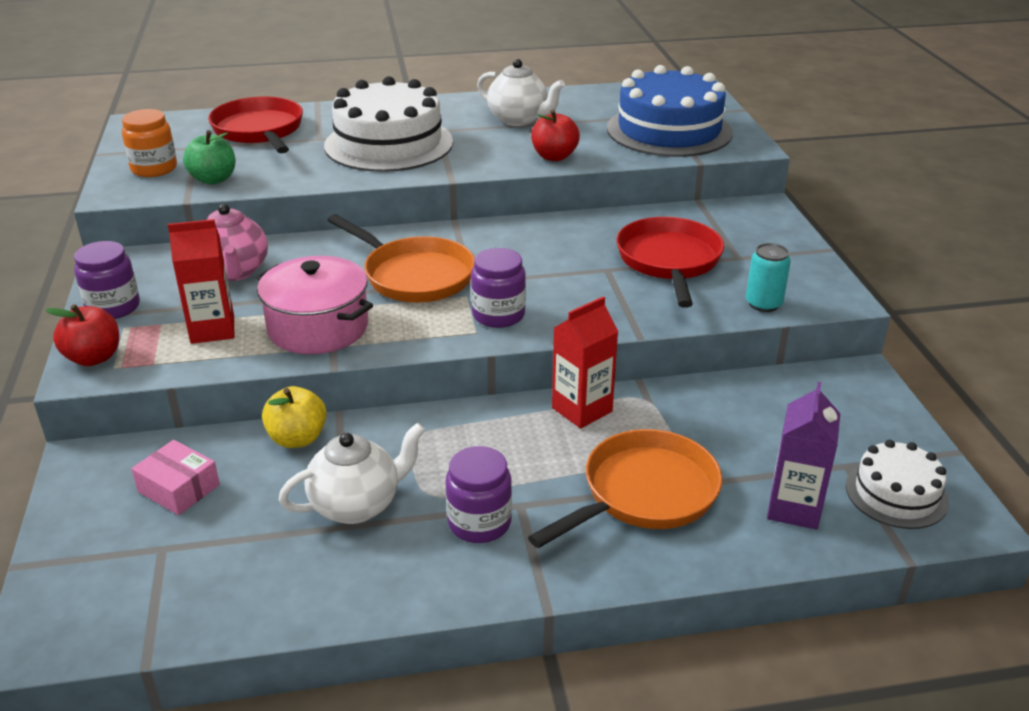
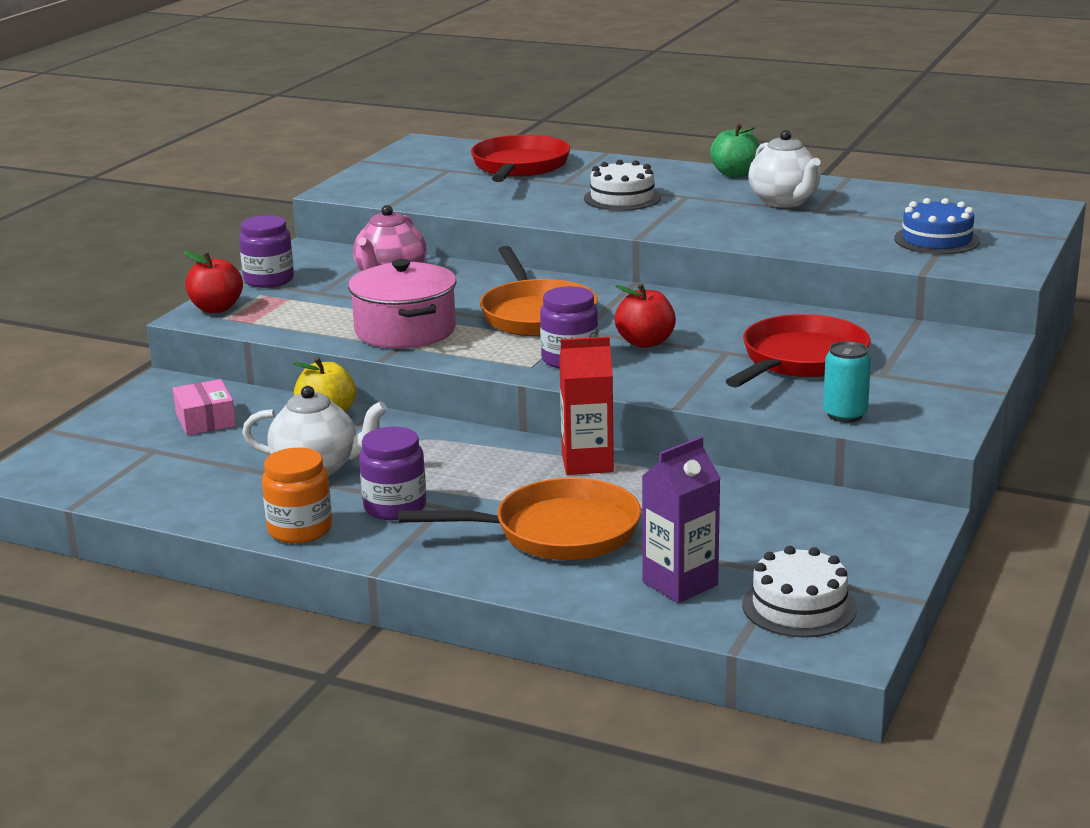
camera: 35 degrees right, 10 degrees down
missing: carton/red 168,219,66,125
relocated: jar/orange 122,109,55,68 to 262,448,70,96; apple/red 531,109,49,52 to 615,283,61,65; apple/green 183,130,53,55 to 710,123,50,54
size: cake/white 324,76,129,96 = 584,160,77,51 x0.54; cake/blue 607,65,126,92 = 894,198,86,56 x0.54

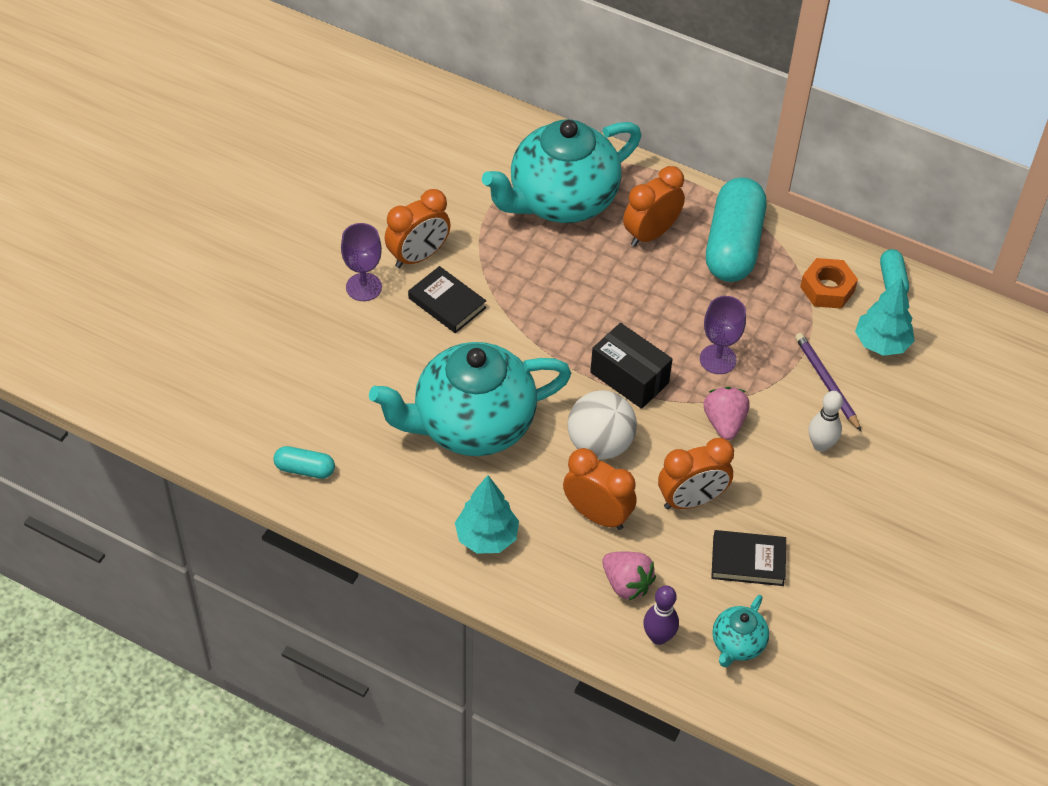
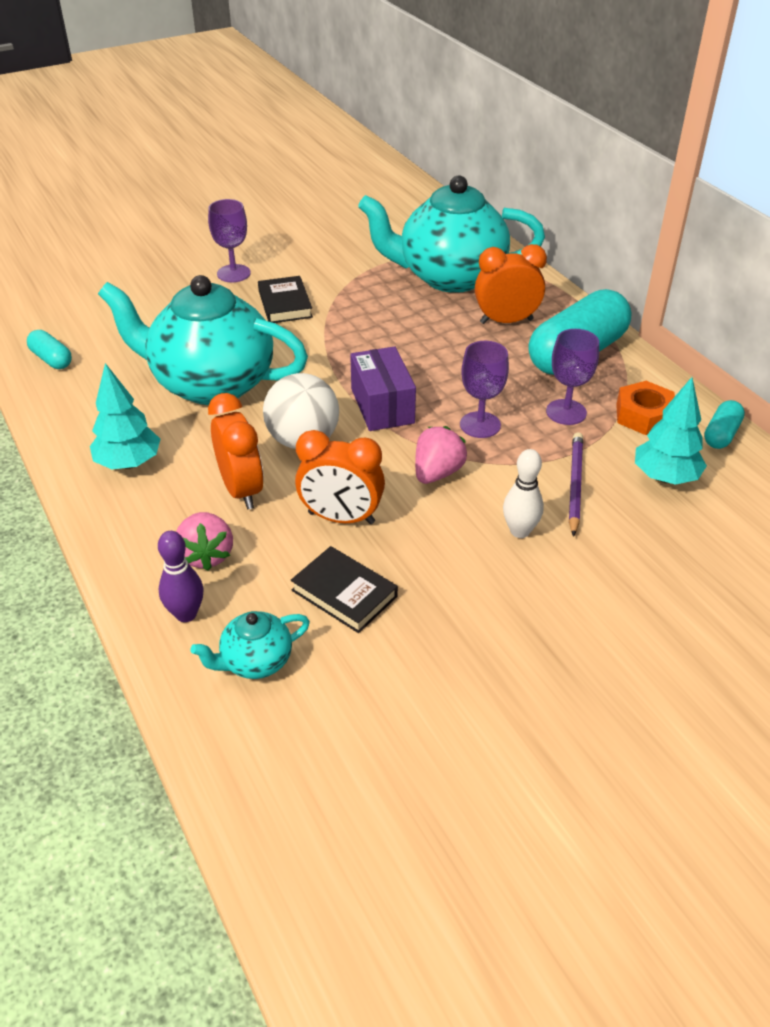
camera: 35 degrees right, 10 degrees down
missing: clock/orange 385,189,66,79
appeared: goblet/purple 546,329,53,96
colour: box/black 590,323,83,86 to box/purple 350,346,66,85

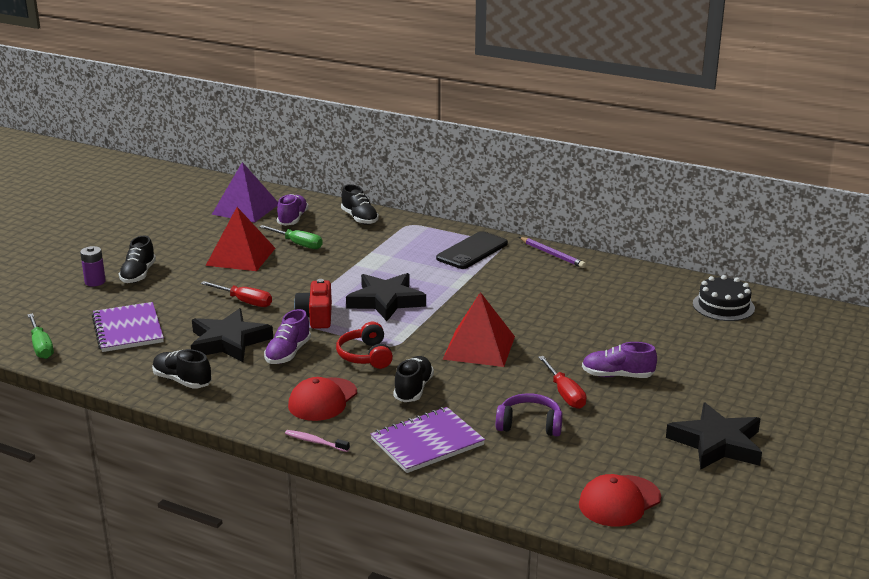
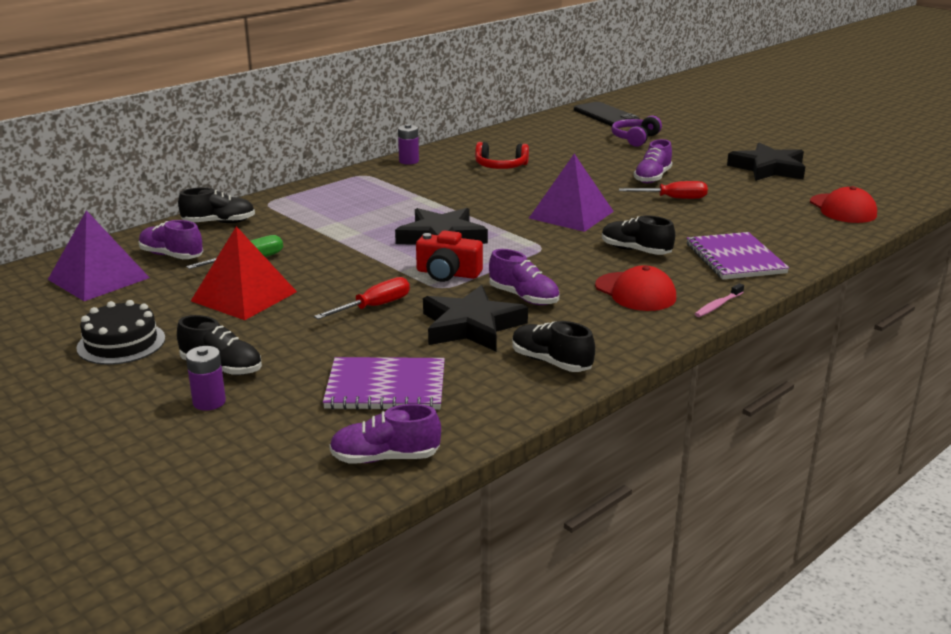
camera: 70 degrees left, 0 degrees up
relocated: cake/black 693,275,62,46 to 77,300,88,65; headphones/red 336,322,57,47 to 475,142,54,27; phone/black 436,231,72,38 to 574,102,66,24; headphones/purple 496,393,67,44 to 612,115,50,32
exchanged: screwdriver/green 27,313,27,46 to shoe/purple 329,404,112,60; pencil/purple 519,237,67,31 to battery/purple 398,124,21,41
colour: pyramid/red 442,292,73,75 to pyramid/purple 529,154,85,78
spun: shoe/black 152,349,60,40 = 512,321,83,51 75 degrees clockwise

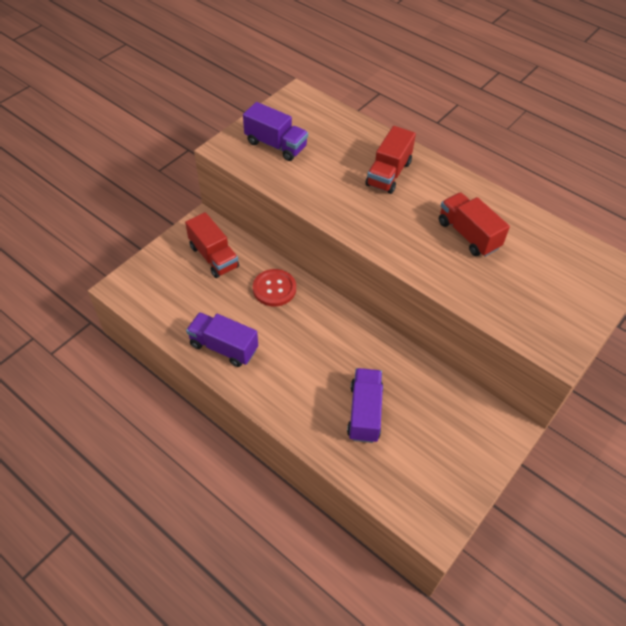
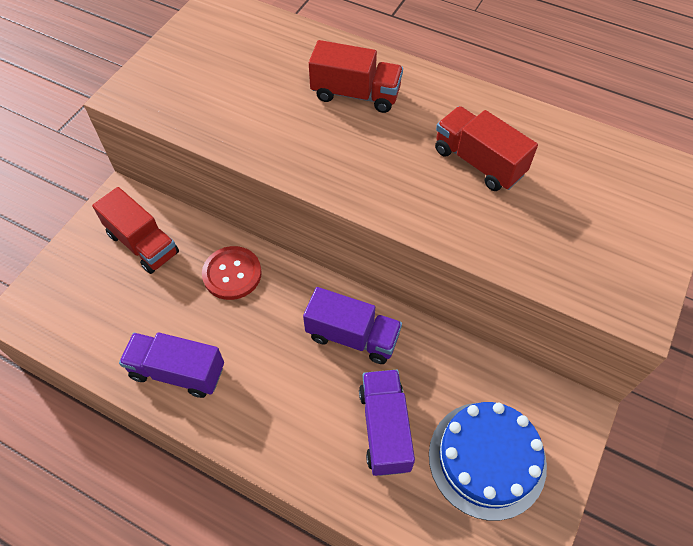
camera: 10 degrees left, 5 degrees up
appeared: cake/blue 429,402,118,119
relocated: truck/purple 243,102,65,59 to 303,287,99,77
spun: truck/red 366,126,50,68 = 309,40,94,73 90 degrees counterclockwise

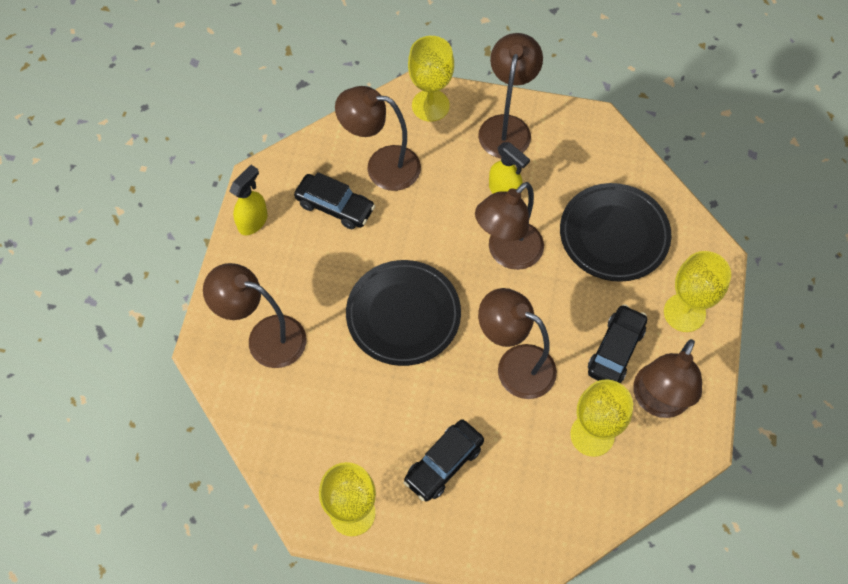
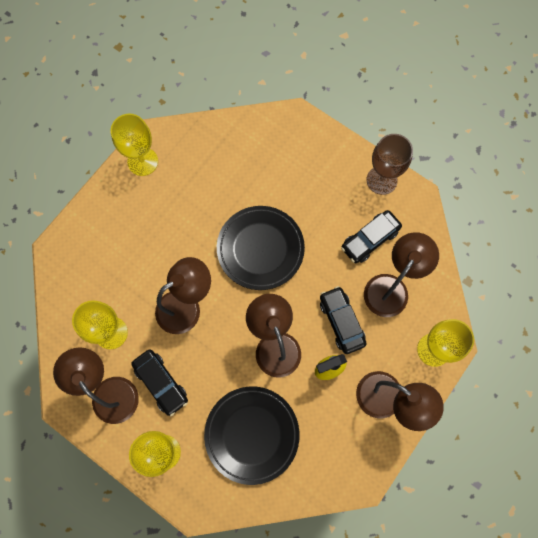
camera: 115 degrees right, 10 degrees up
missing: lamp/brown 203,263,103,105
relocated: car/black 404,419,80,83 to 320,286,46,68
exchanged: spray bottle/yellow 229,165,39,70 to goblet/brown 366,134,47,61

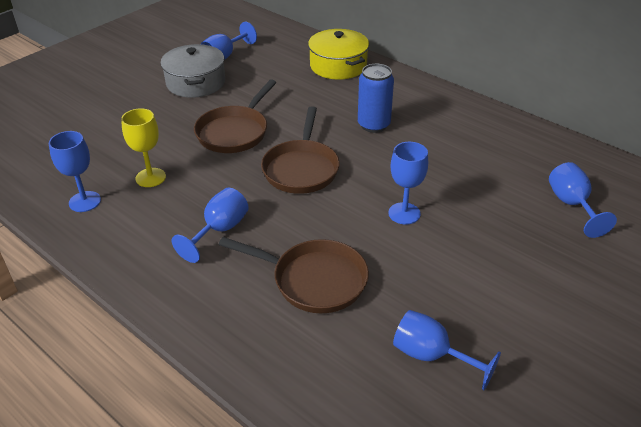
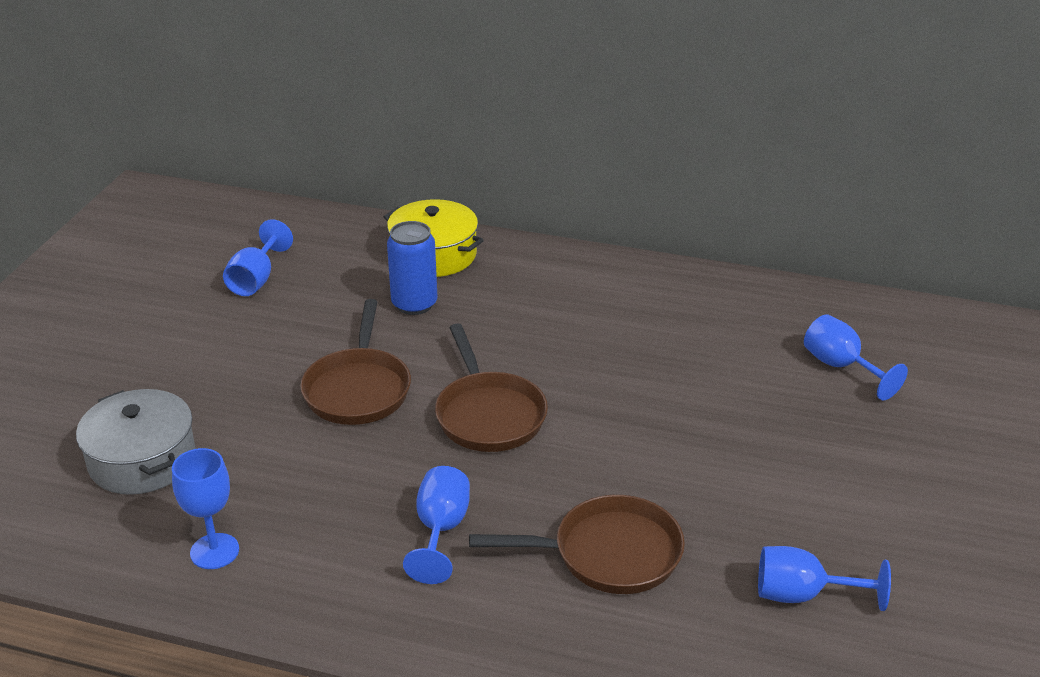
camera: 25 degrees left, 5 degrees down
missing: goblet/yellow 121,108,45,79; goblet/blue 389,142,39,82
relocated: pot/grey 160,44,65,54 to 76,389,120,106; can/blue 358,64,36,69 to 387,221,51,94

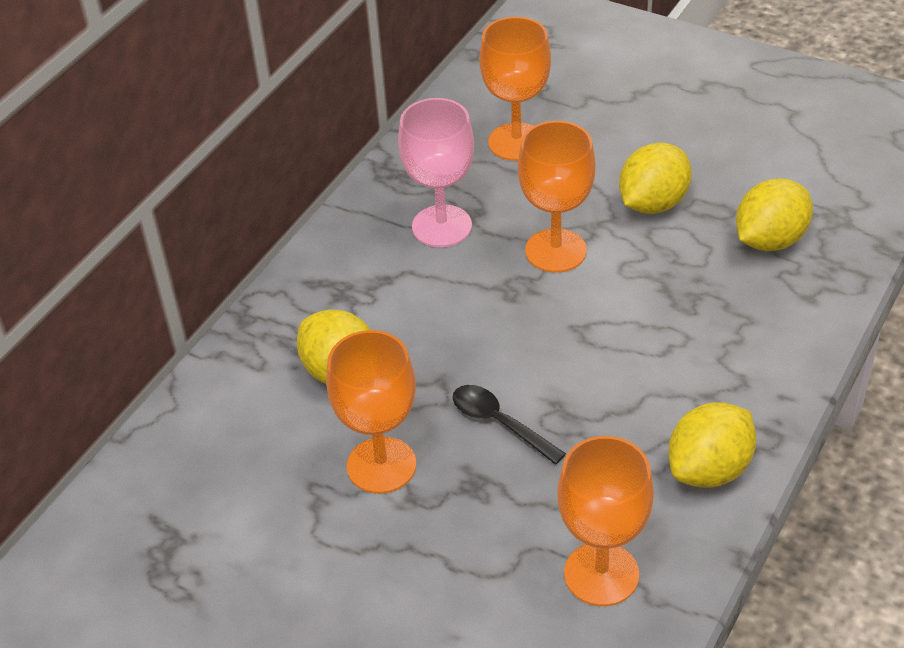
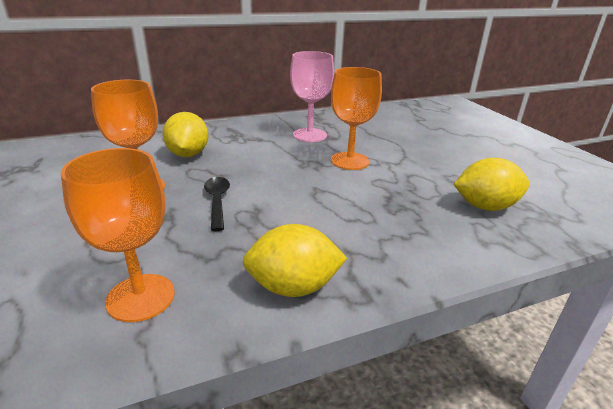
camera: 35 degrees right, 15 degrees down
missing: goblet/orange 479,17,72,144; lemon/yellow 619,143,73,71

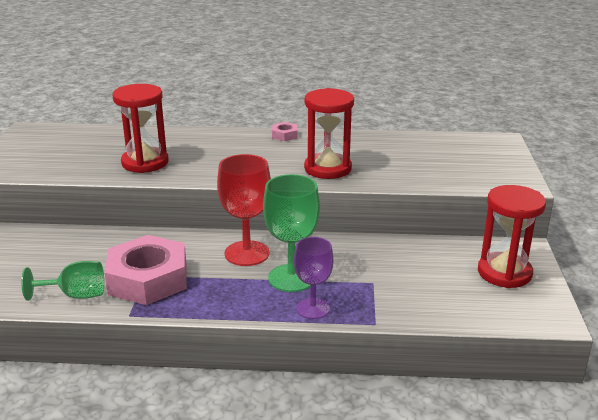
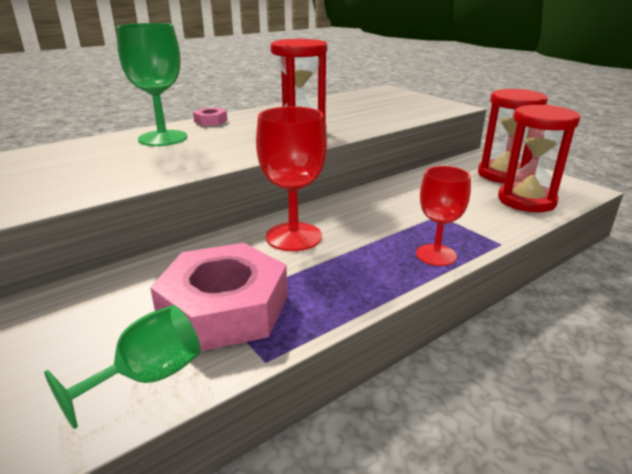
camera: 40 degrees left, 0 degrees up
relocated: goblet/green 263,174,57,118 to 116,23,71,123; hourglass/red 112,84,57,89 to 498,105,82,107
colour: goblet/purple 294,237,39,82 to goblet/red 416,166,55,100

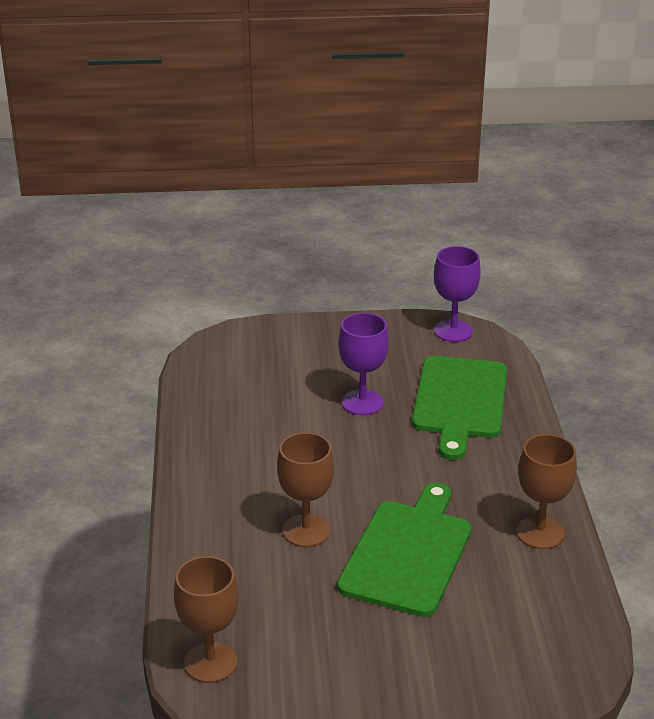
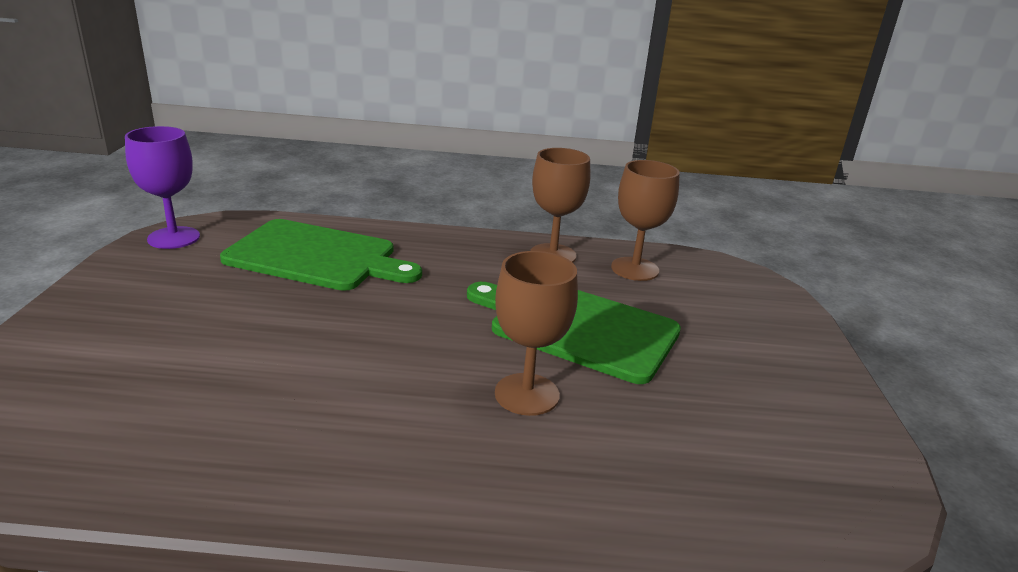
camera: 85 degrees left, 5 degrees down
missing: goblet/purple 338,313,51,102
relocated: goblet/brown 174,556,65,127 to 611,160,69,121

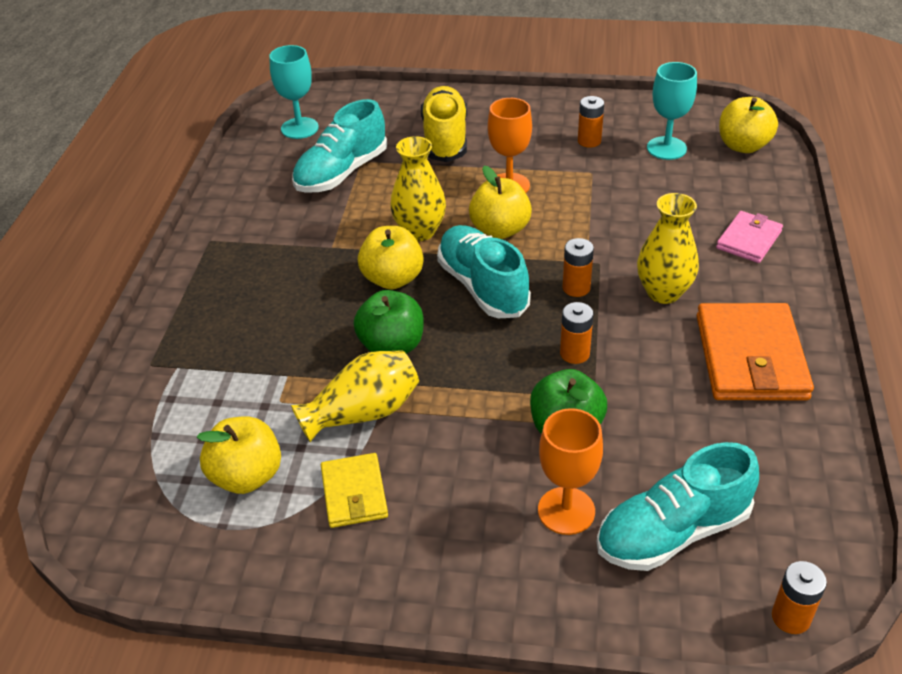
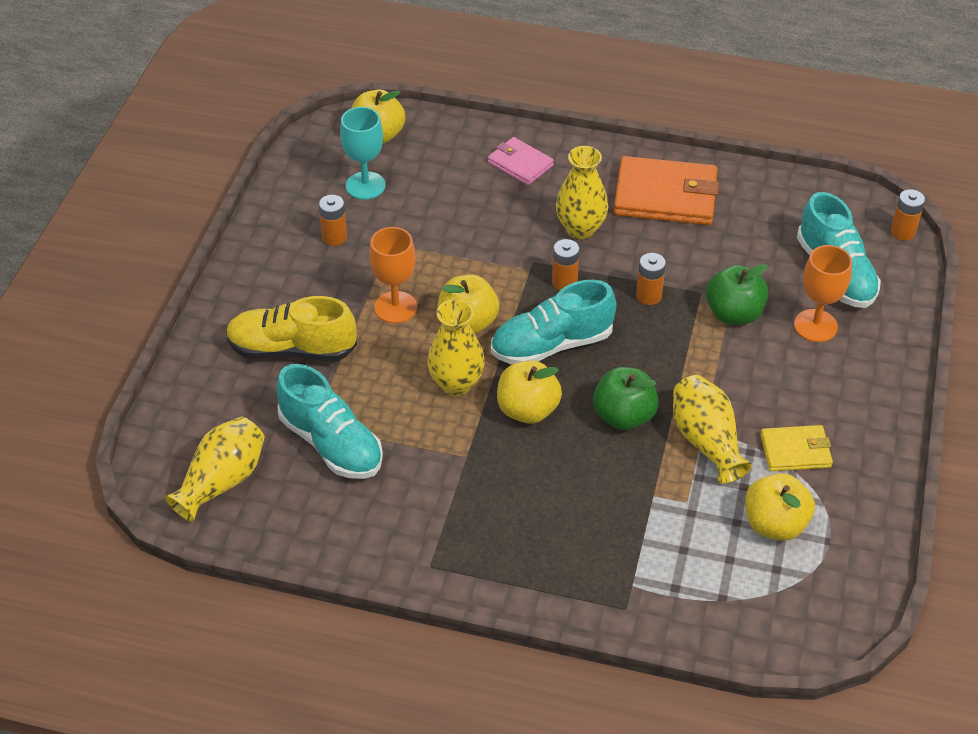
camera: 85 degrees left, 5 degrees up
exchanged: goblet/turquoise 269,45,50,94 to vase/yellow 165,417,100,105

